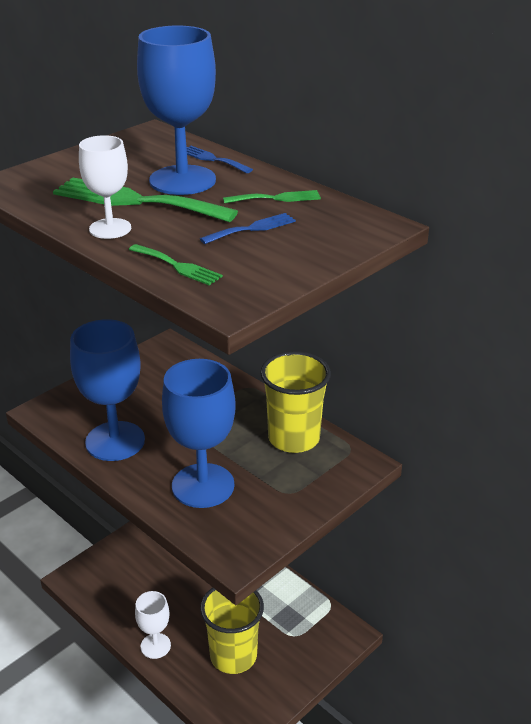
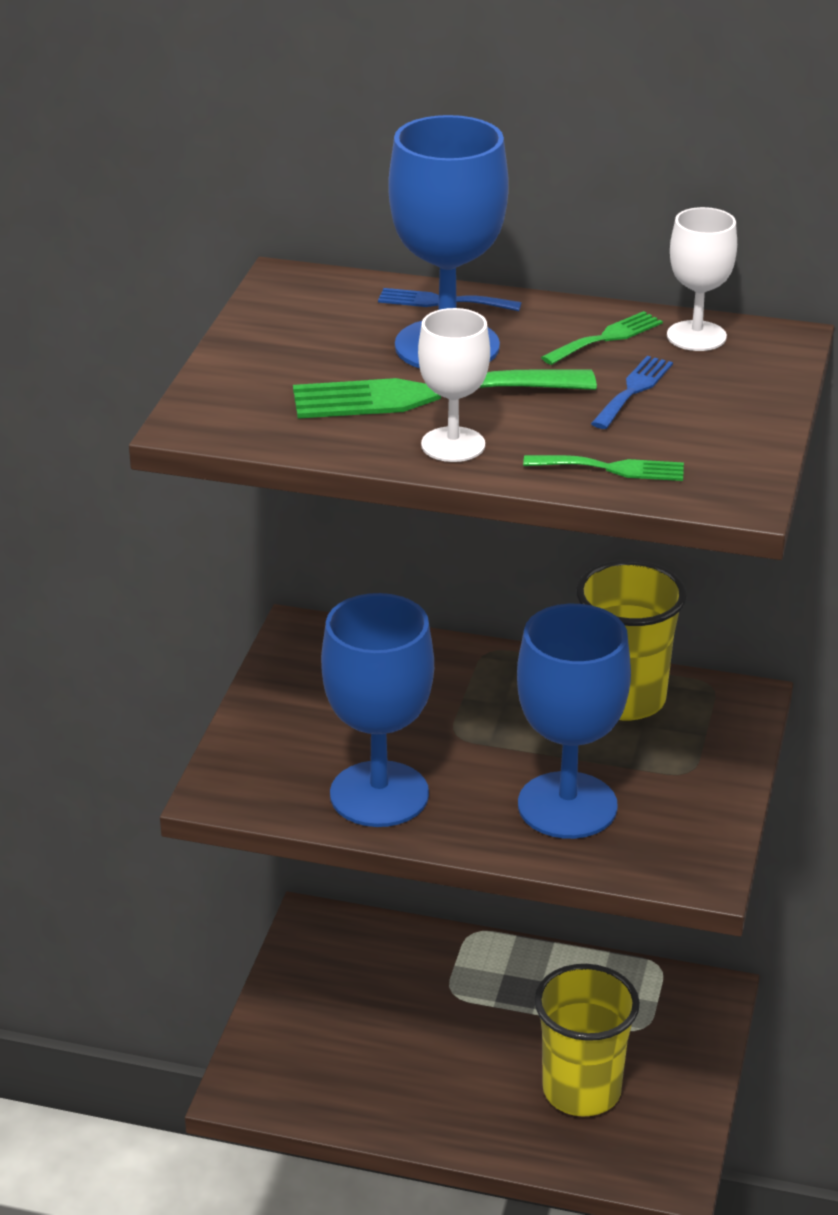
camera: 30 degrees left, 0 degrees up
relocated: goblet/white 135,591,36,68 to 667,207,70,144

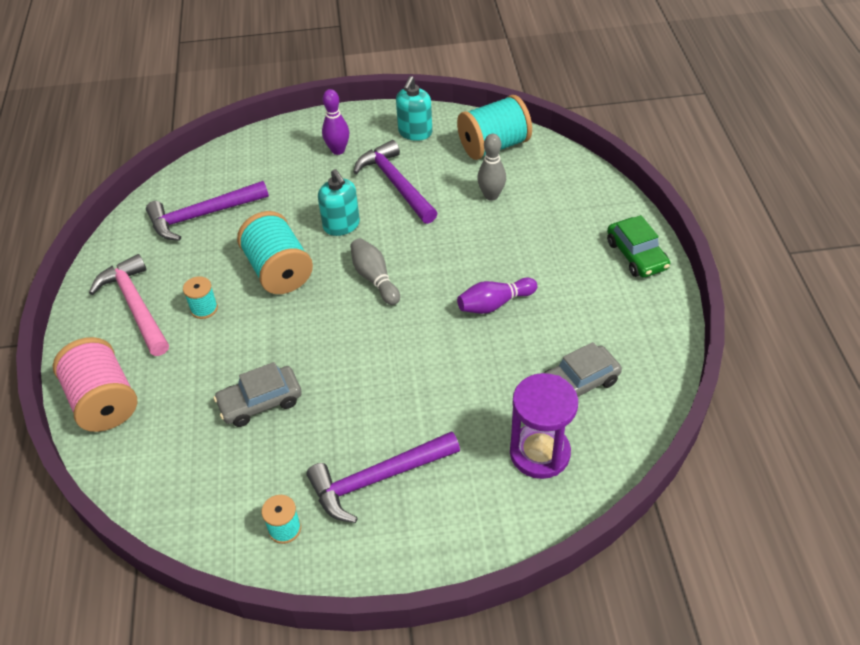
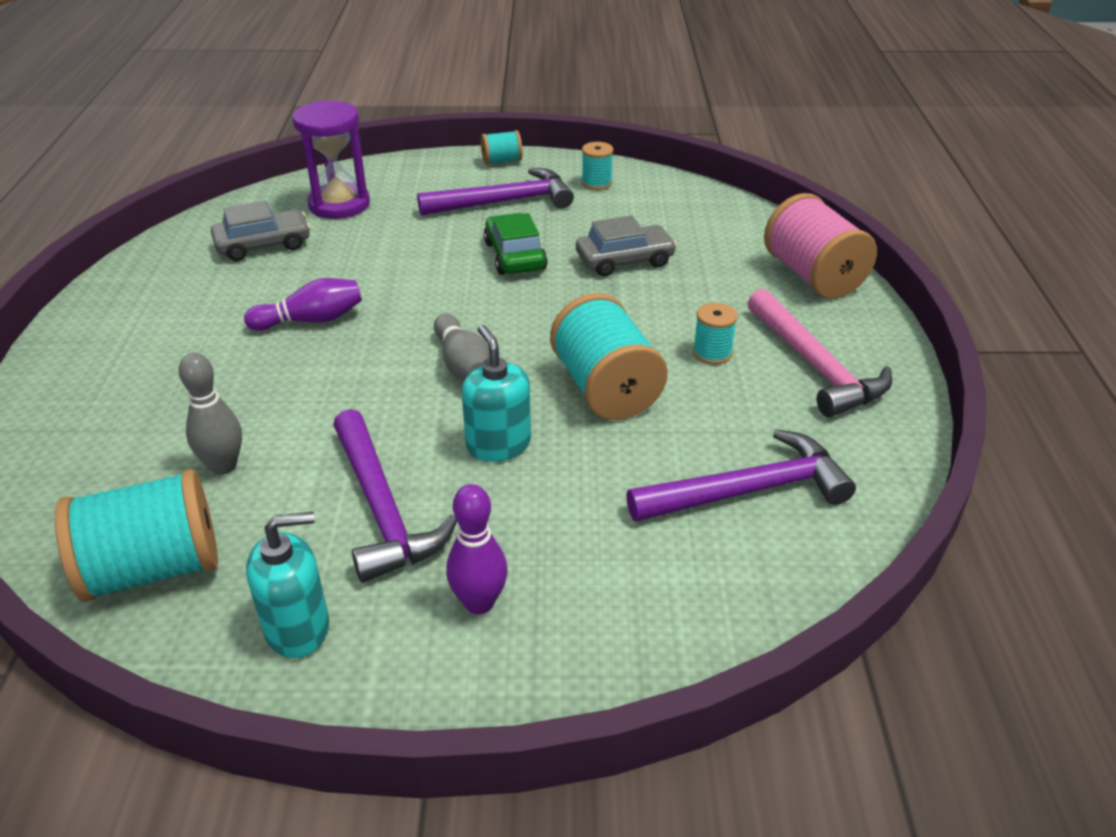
camera: 175 degrees left, 10 degrees down
appeared: spool/turquoise 481,130,41,35
relocated: car/green 607,215,63,63 to 484,213,63,62
spun: soap dispenser/turquoise 396,76,36,65 = 246,512,83,146 45 degrees clockwise

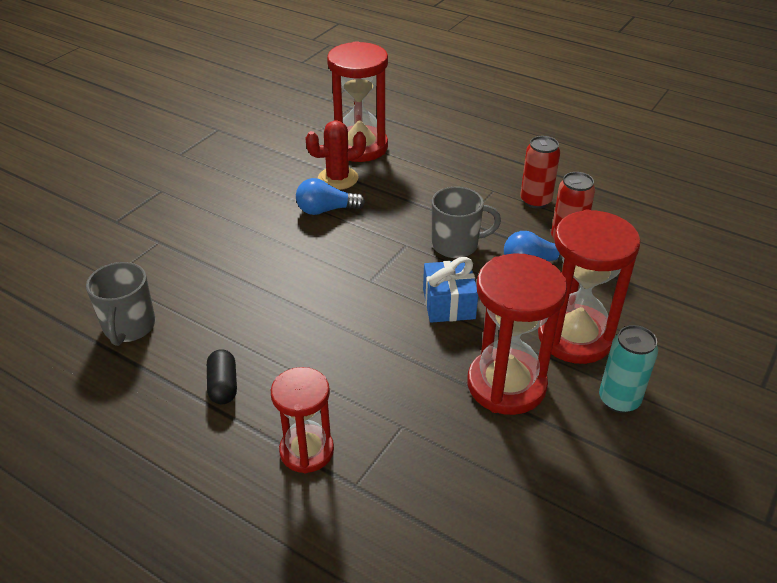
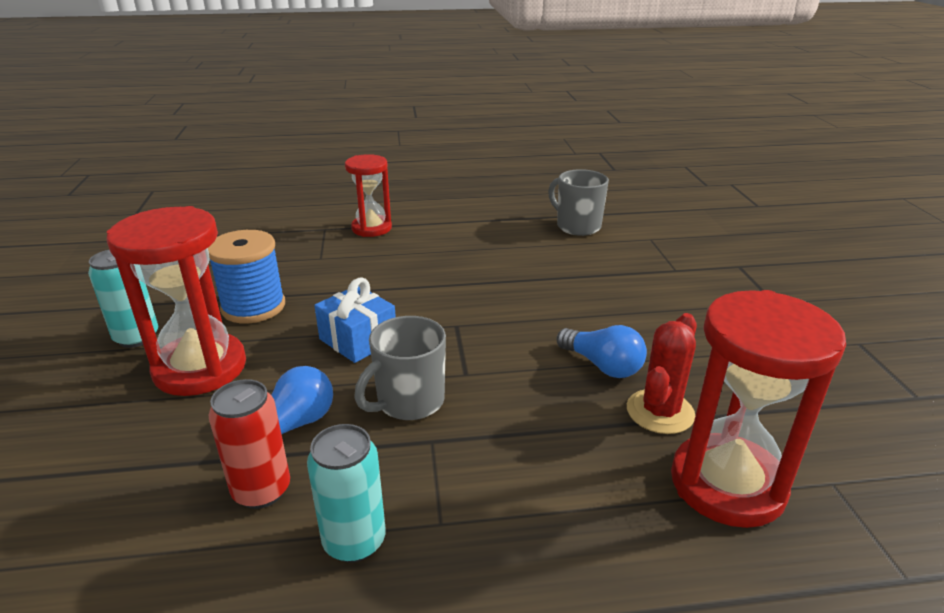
camera: 140 degrees right, 10 degrees down
missing: capsule/black 207,349,30,55
exchanged: hourglass/red 467,253,100,162 to spool/blue 208,230,77,94
colour: can/red 520,136,40,73 to can/turquoise 307,424,79,139
spun: light bulb/blue 296,178,69,37 = 557,325,90,53 90 degrees clockwise

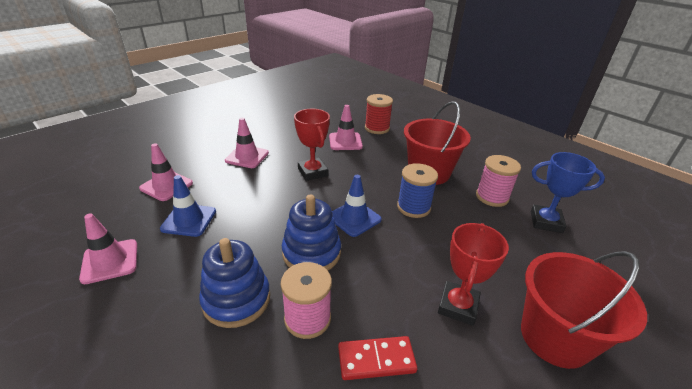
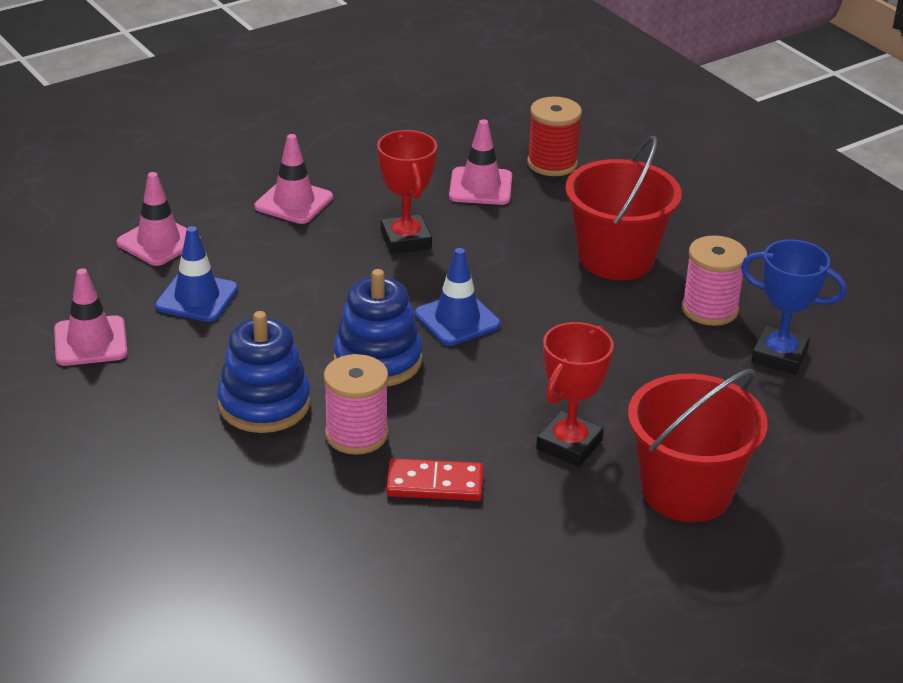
camera: 10 degrees right, 0 degrees up
missing: spool/blue 397,163,41,55

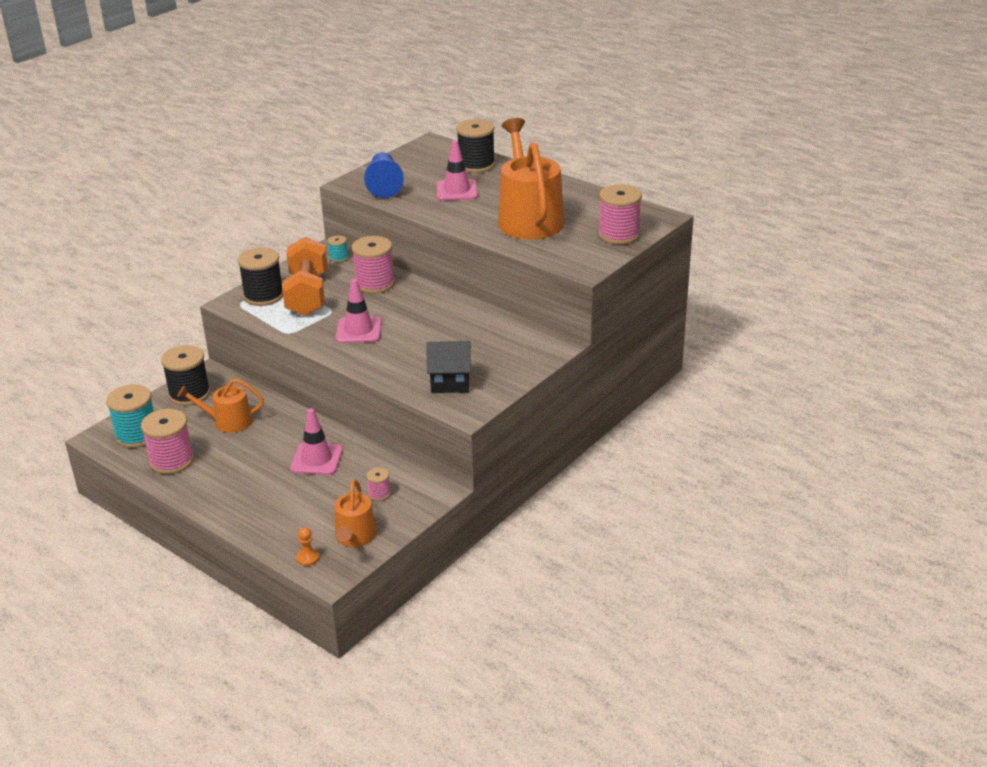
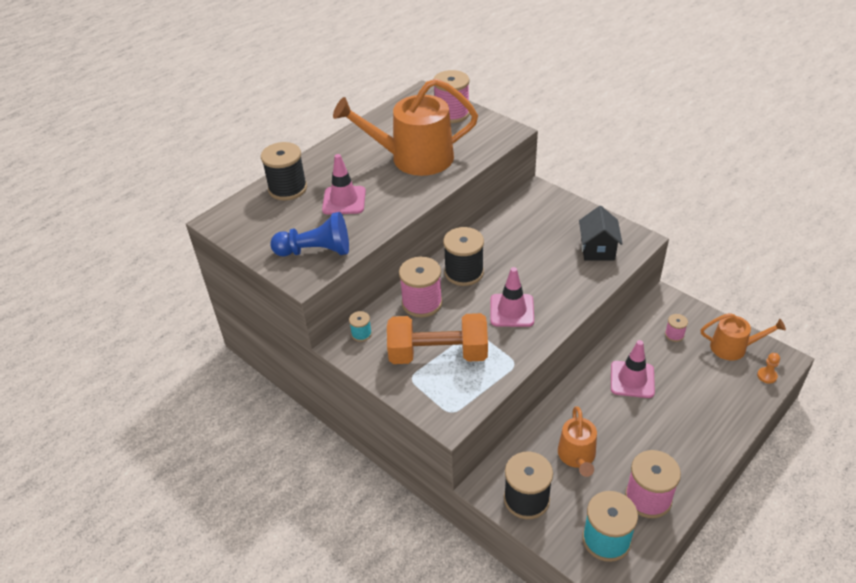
camera: 85 degrees left, 10 degrees up
relocated: spool/black 238,247,45,59 to 443,227,41,59

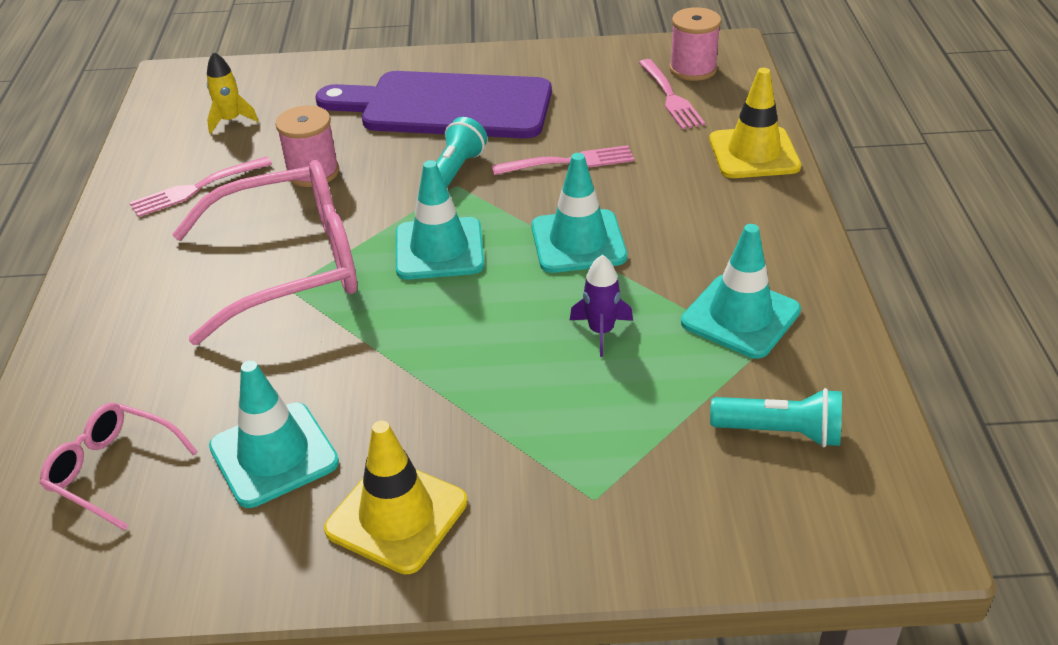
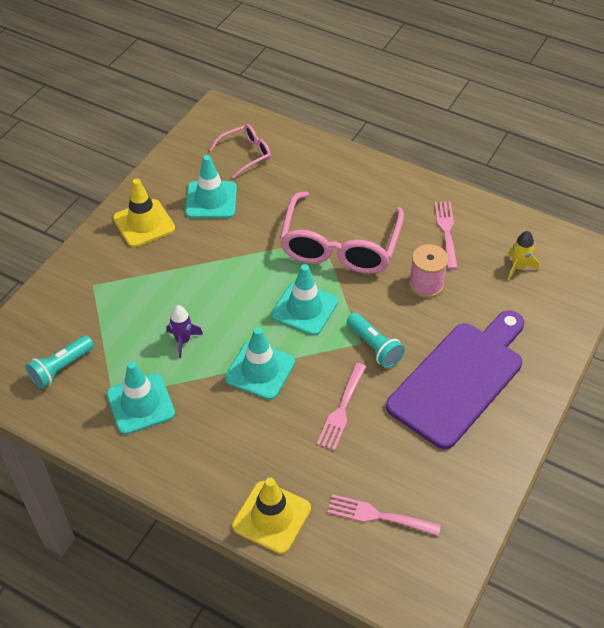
camera: 120 degrees right, 10 degrees up
missing: spool/pink 669,7,52,74

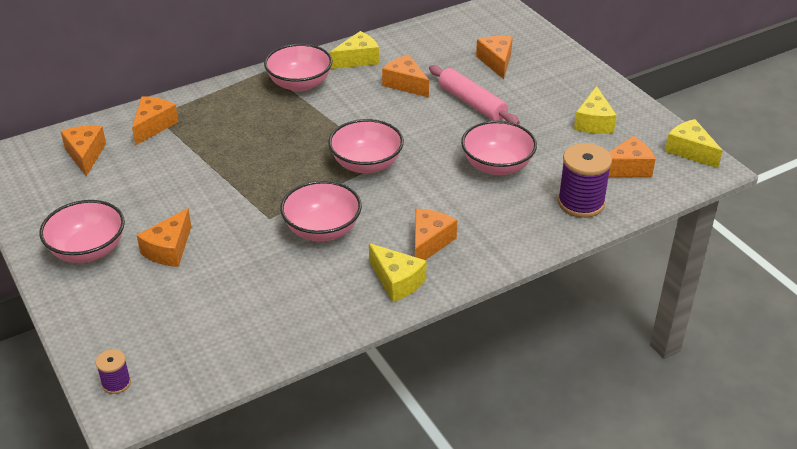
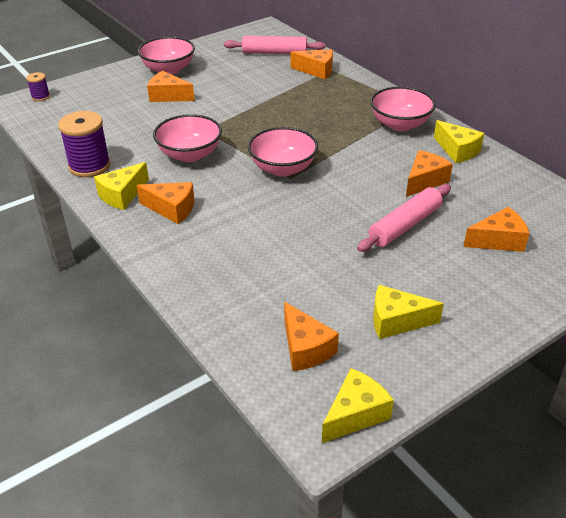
camera: 85 degrees right, 0 degrees up
missing: bowl/pink 461,121,76,54
relocated: spool/purple 558,143,54,75 to 58,111,53,66
exchanged: cheese/orange 60,125,46,51 to rolling pin/pink 224,36,102,18

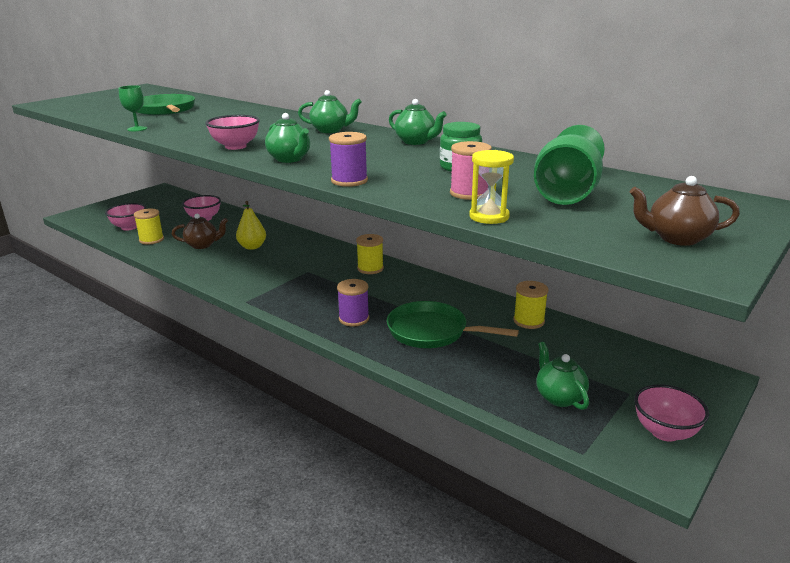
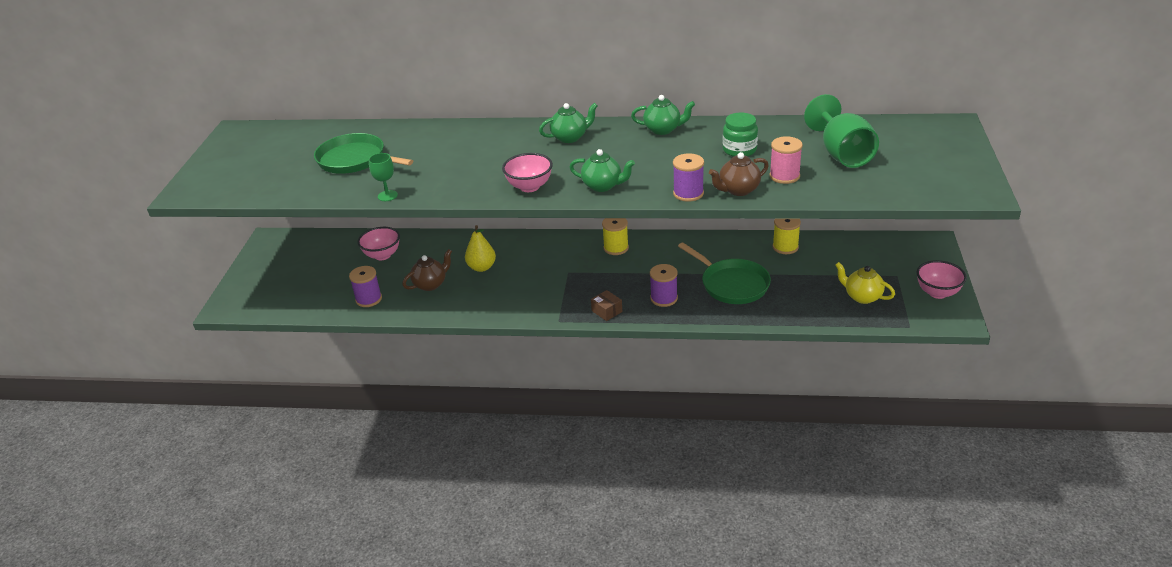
camera: 30 degrees left, 10 degrees up
missing: bowl/pink 105,203,41,28; hourglass/yellow 469,150,45,74
appeared: box/brown 591,290,31,31
relocated: teapot/brown 630,176,110,70 to 709,152,60,44
colour: spool/yellow 134,208,30,37 to spool/purple 349,266,33,41; teapot/green 537,342,52,68 to teapot/yellow 835,262,60,42
spun: pan/green 387,301,132,47 = 678,242,93,62 120 degrees counterclockwise

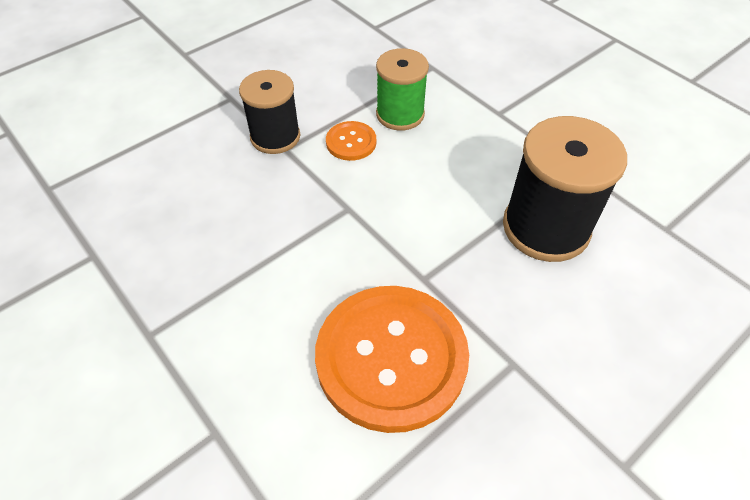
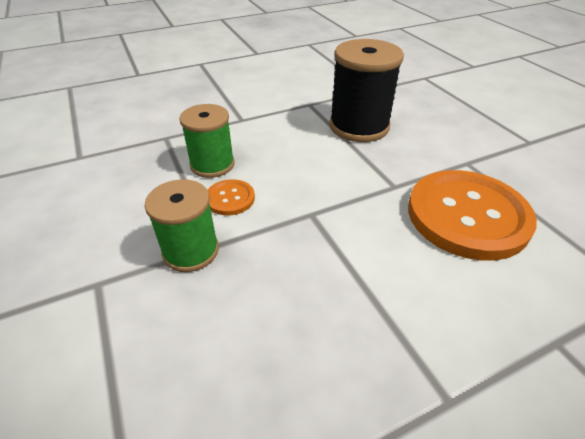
camera: 75 degrees left, 10 degrees down
colour: spool/black 239,70,61,84 to spool/green 145,179,74,93

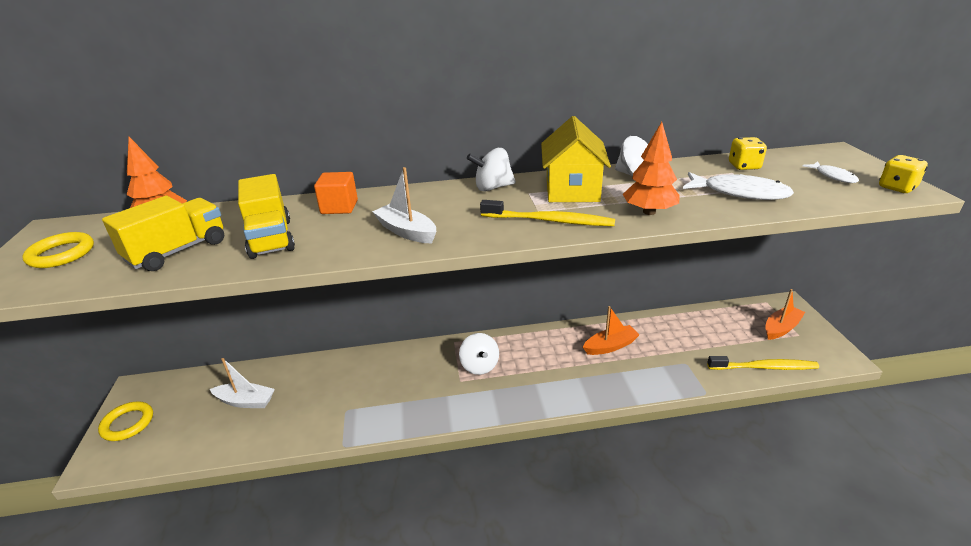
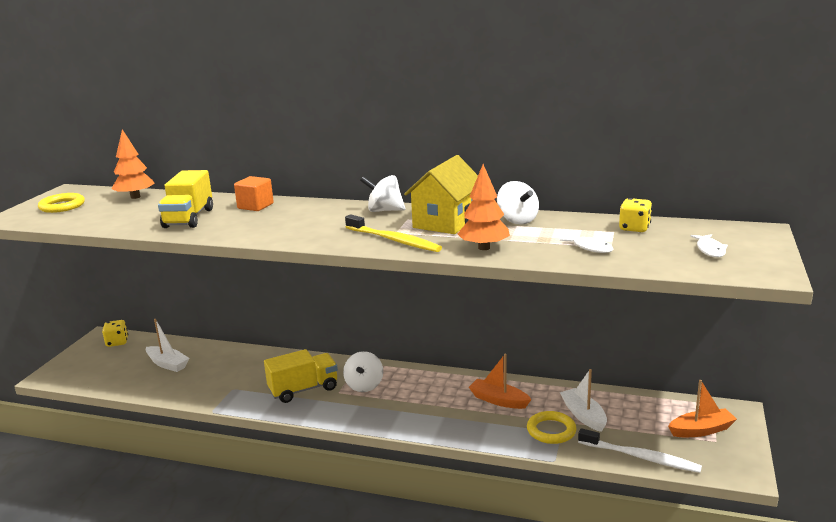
camera: 25 degrees right, 10 degrees down
relocated: dice/yellow 879,155,49,38 to 102,320,26,27; truck/yellow 102,196,122,75 to 264,349,74,54; ring/yellow 98,401,55,40 to 527,411,50,33; boat/white 372,167,64,76 to 560,369,47,63
colour: toothbrush/yellow 707,356,112,14 to toothbrush/white 578,428,124,45
spun: boat/orange 583,306,57,49 = 469,354,63,55 150 degrees counterclockwise
size: fish/white 683,172,111,28 = 560,234,54,19 x0.56

